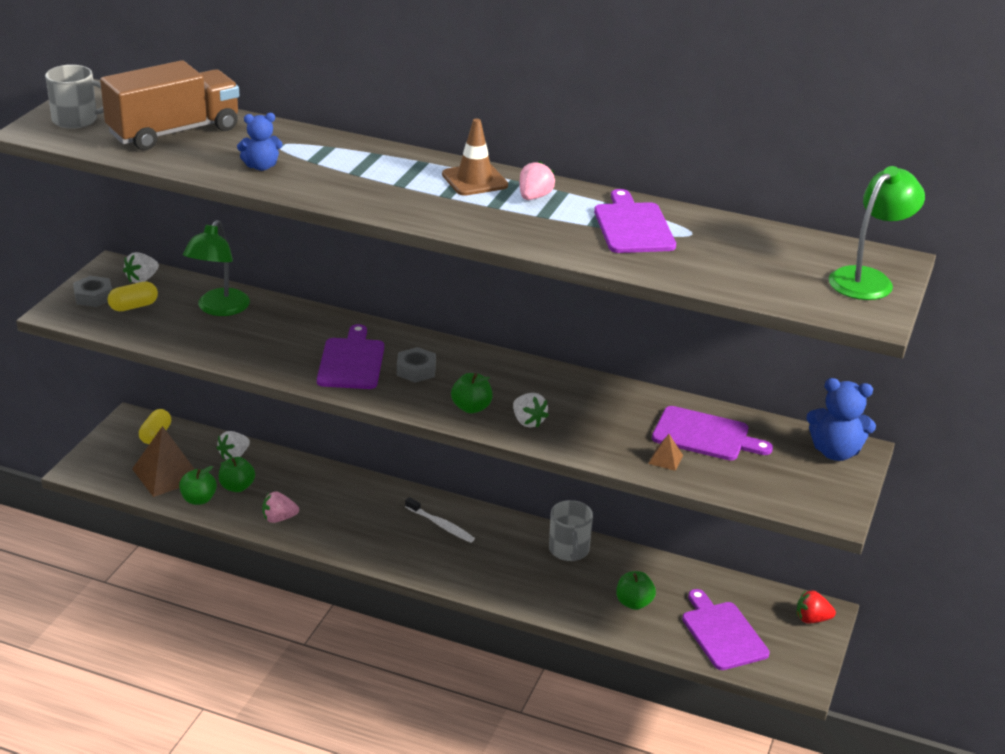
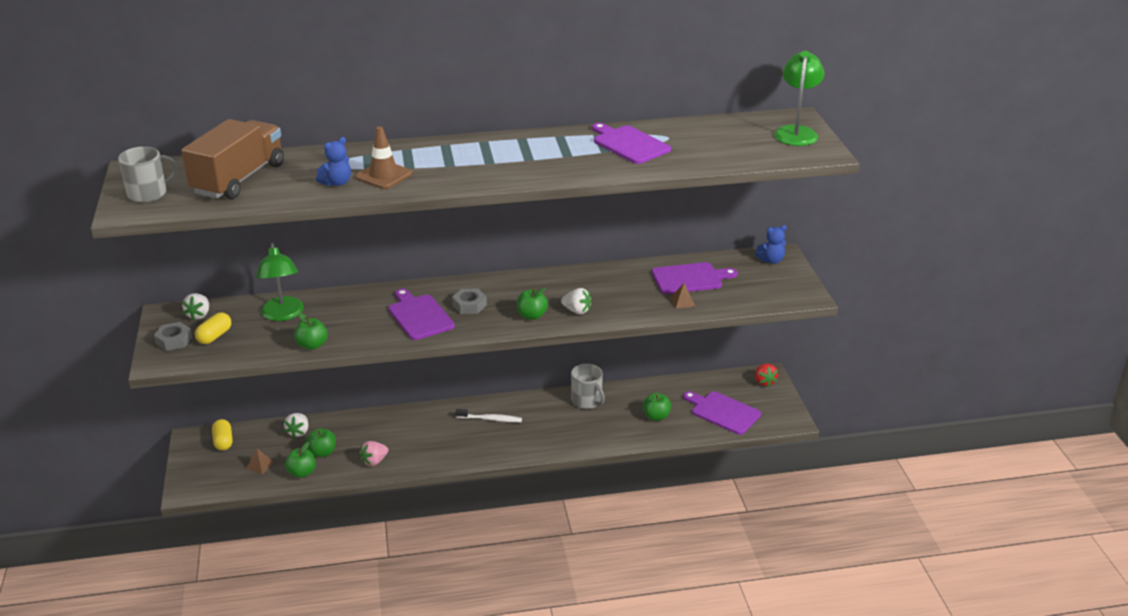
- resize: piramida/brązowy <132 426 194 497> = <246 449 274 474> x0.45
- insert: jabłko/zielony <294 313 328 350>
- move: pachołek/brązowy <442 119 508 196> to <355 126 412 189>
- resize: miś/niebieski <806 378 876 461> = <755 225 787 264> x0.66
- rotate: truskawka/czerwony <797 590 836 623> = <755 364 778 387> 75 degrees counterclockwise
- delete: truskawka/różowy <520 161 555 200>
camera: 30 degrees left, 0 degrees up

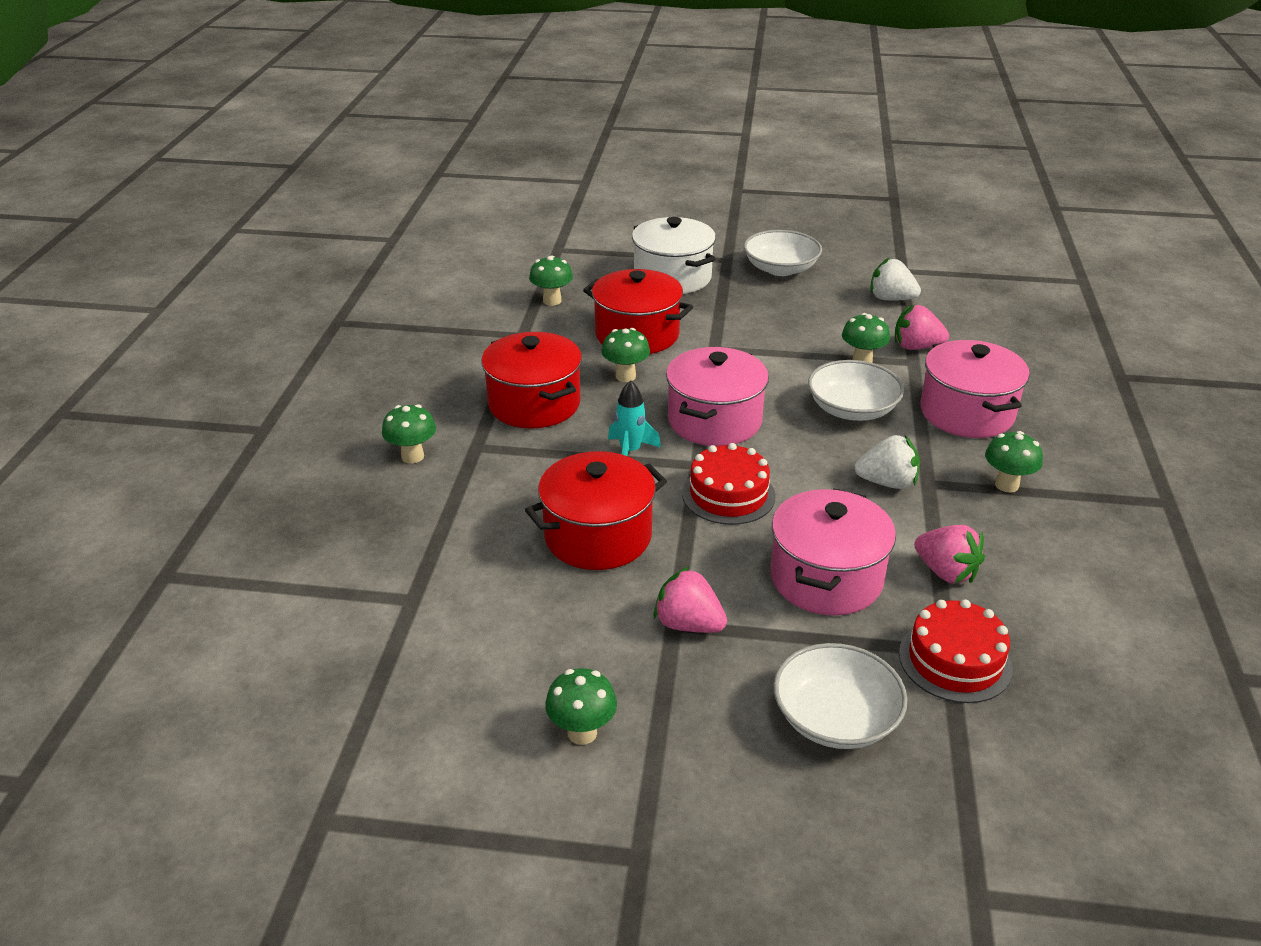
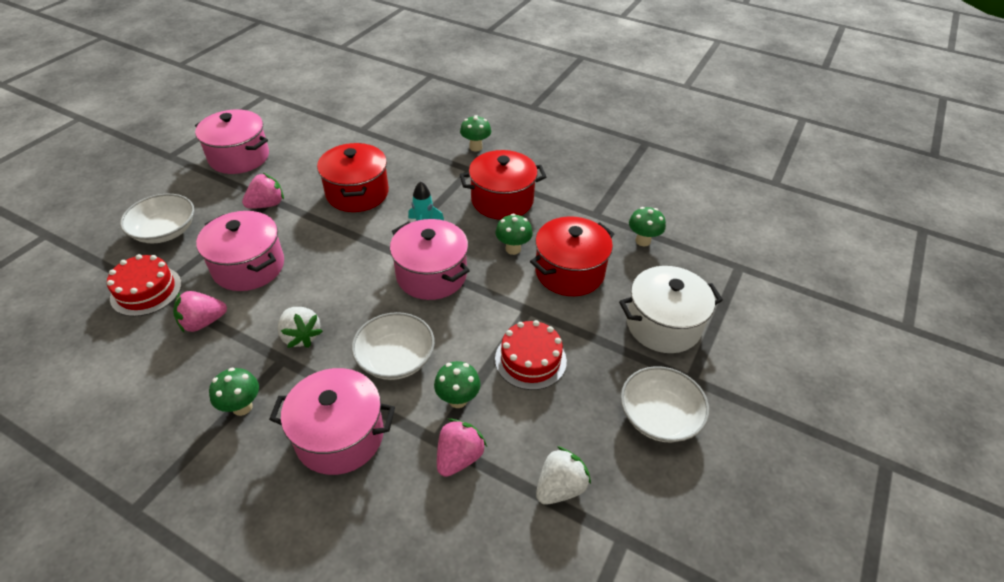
- replace: grzyb/zielony <545 668 617 745> to garnek/różowy <195 109 269 174>
- rotate: truskawka/biały <855 435 920 489> = <278 307 323 348> 60 degrees counterclockwise
- move: tort/czerwony <682 443 776 525> to <495 320 567 390>
camera: 110 degrees right, 10 degrees up

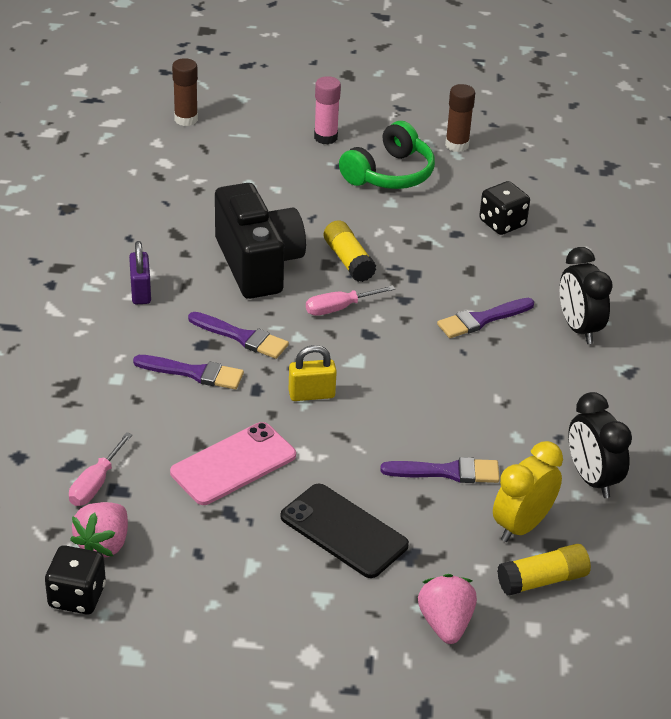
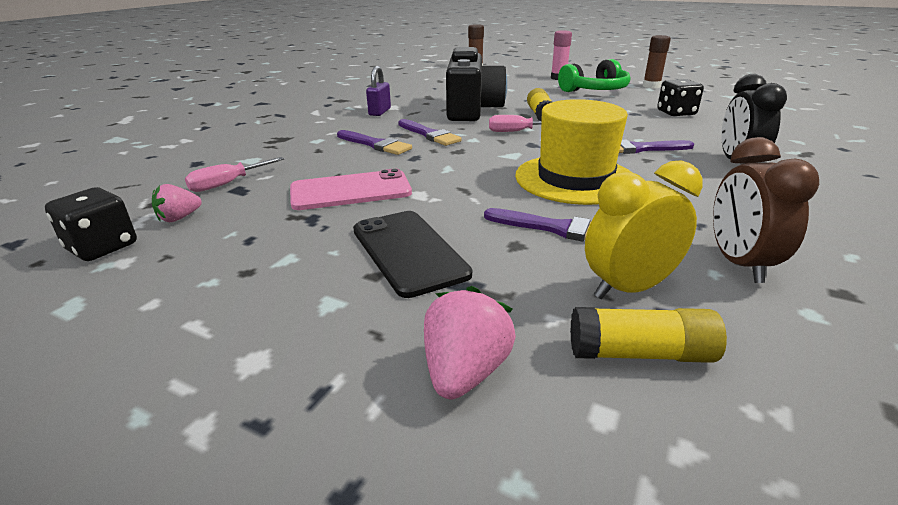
- resize: truskawka/różowy <70 502 128 558> = <152 184 202 222> x0.65
- insert: kapelusz/żółty <515 99 631 205>
- recolor: budzik/czarny <568 392 632 498> to budzik/brązowy <713 137 819 283>
- delete: kłódka/żółty <289 345 337 401>
camera: 25 degrees right, 10 degrees down

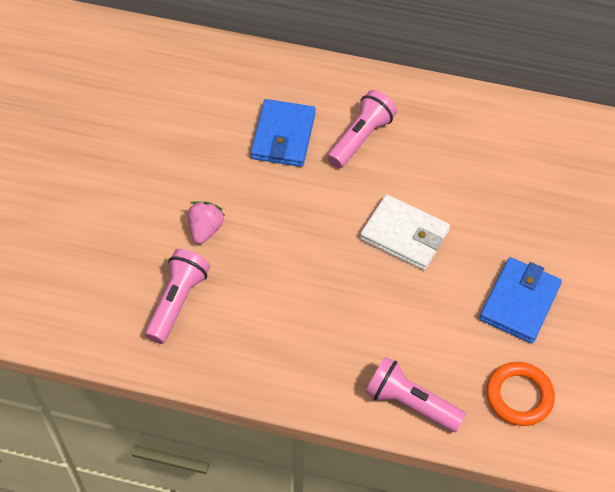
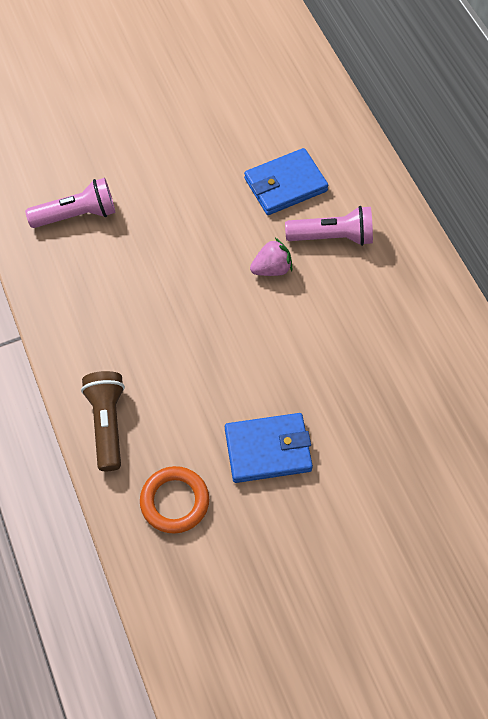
- recolor: latarka/różowy <365 357 466 432> to latarka/brązowy <81 371 125 471>
- move: truskawka/różowy <188 201 225 244> to <250 238 292 276>
- delete: portfel/biały <360 194 450 270>
camera: 55 degrees right, 5 degrees up

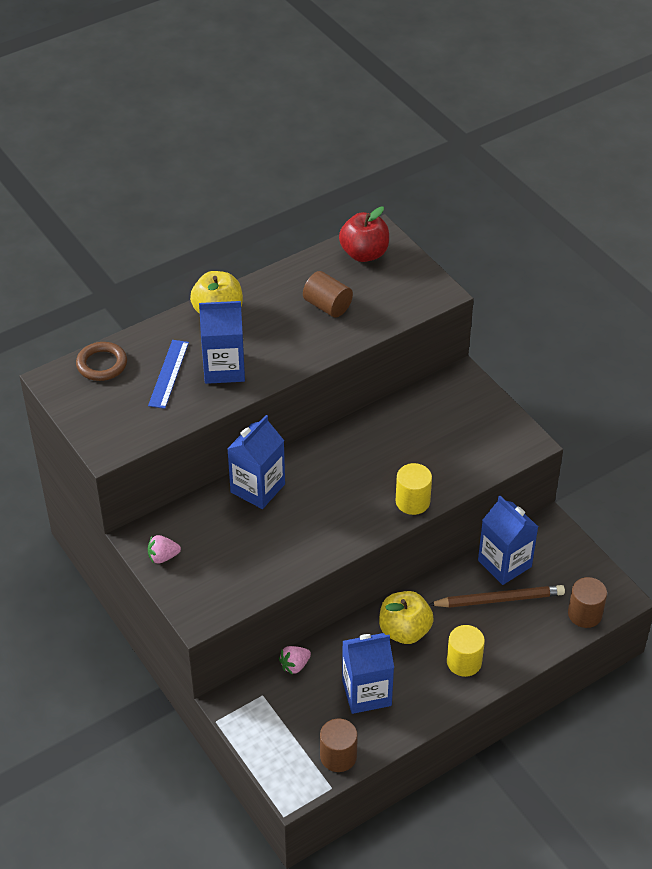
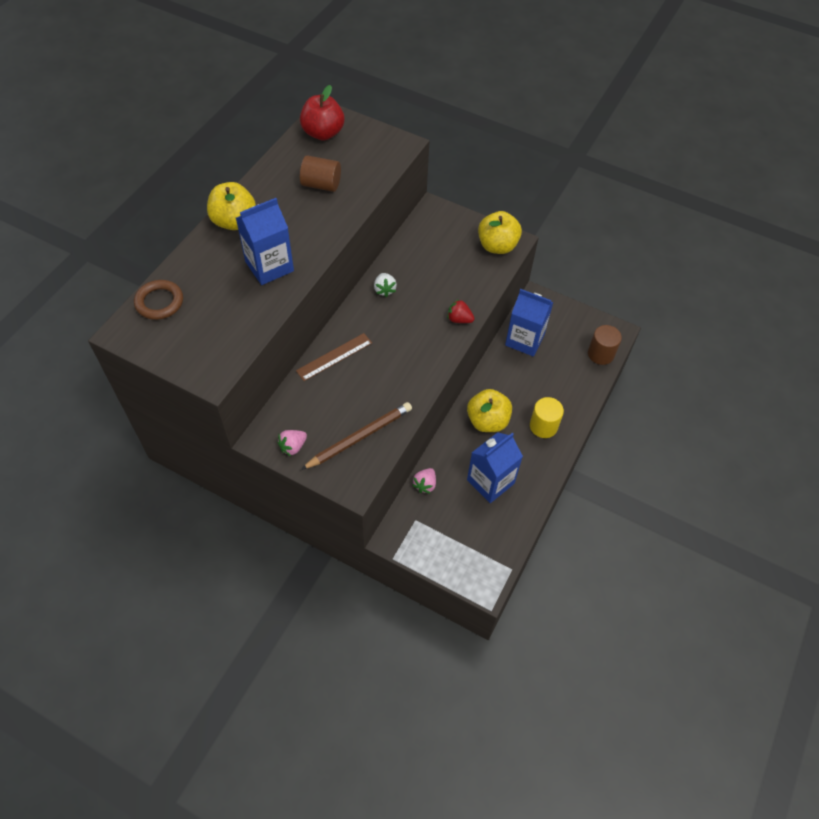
- replace: karton mleka/niebieski <227 415 285 509> to linijka/brązowy <296 333 372 381>
- move: ołówek/brązowy <428 585 565 608> to <301 402 412 470>
- insert: truskawka/biały <374 273 397 297>
- replace: walec/żółty <396 463 432 515> to truskawka/czerwony <447 299 474 323>
- insert: jabłko/żółty <478 211 522 254>
- delete: linijka/niebieski <148 340 189 409>
- delete: walec/brązowy <320 719 358 772>
camera: 30 degrees left, 10 degrees up

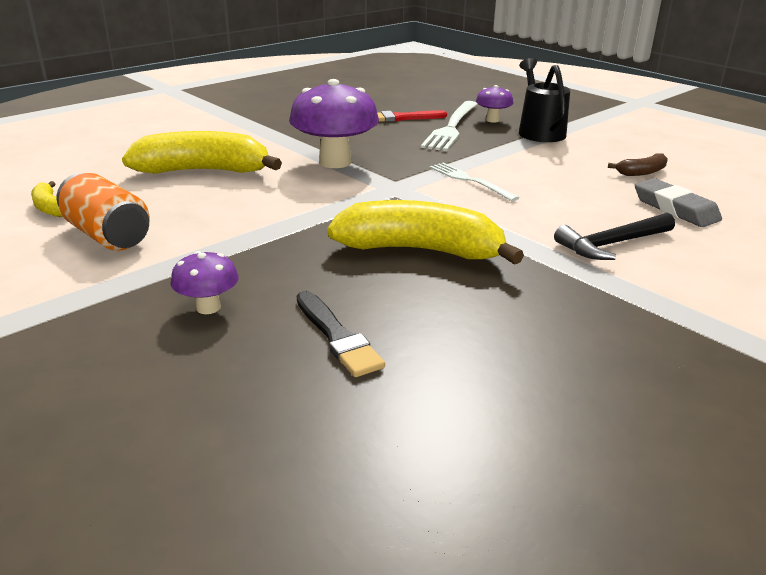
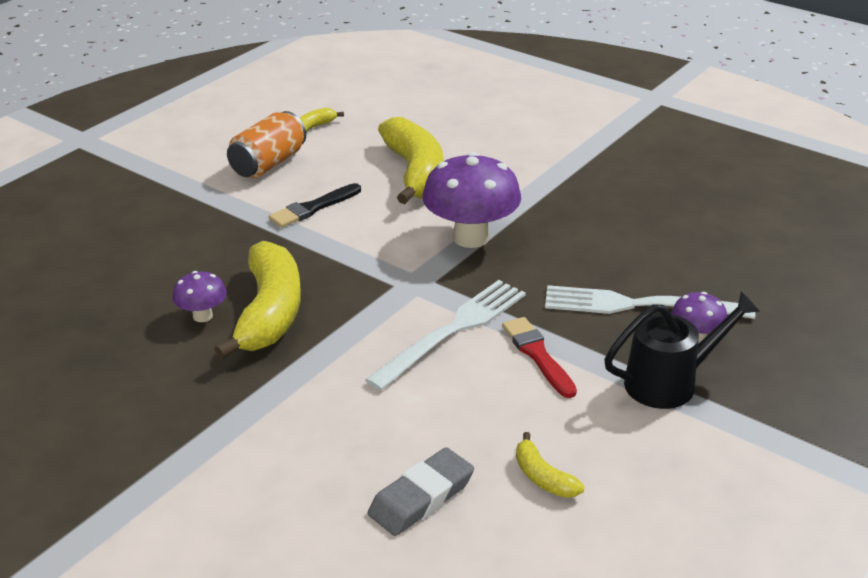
- move: grzyb/fioletowy <170 251 239 314> to <172 271 227 322>
- move: pędzel/czarny <297 291 385 377> to <269 183 361 228>
- resize: widelec/biały <430 163 520 201> = <365 280 526 391> x1.60
- move: pędzel/czerwony <377 110 447 122> to <502 317 577 398>
- recolor: banan/brązowy <608 153 668 176> to banan/żółty <516 432 584 498>
- delete: młotek/czarny <554 213 675 260>
camera: 80 degrees right, 5 degrees up

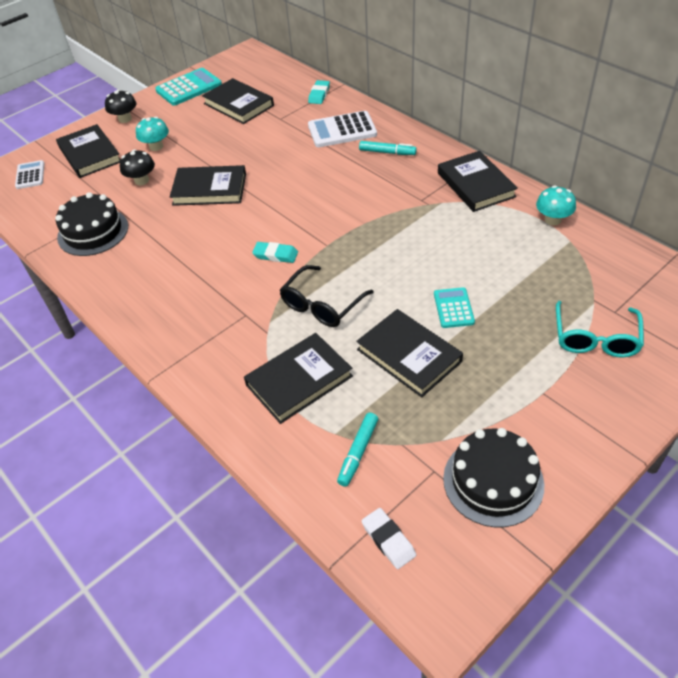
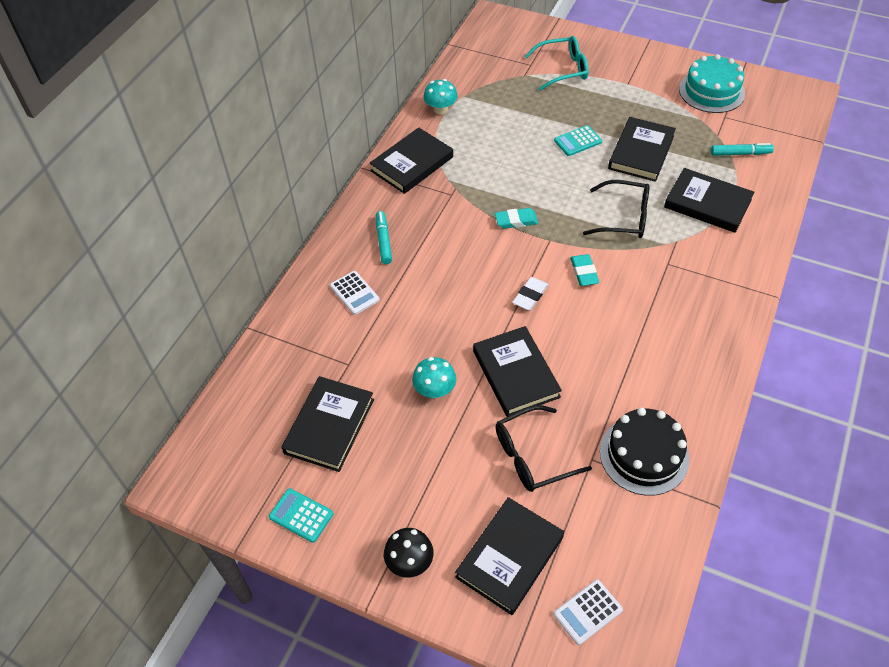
- resize: kalkulator/turkusowy <155 68 222 106> = <269 488 333 543> x0.60
- resize: kalkulator/biały <308 111 377 147> = <330 271 380 315> x0.60
- move: grzyb/turkusowy <136 117 169 151> to <412 357 456 398>
- move: gumka do mazania/turkusowy <308 80 330 104> to <495 208 538 229>
- replace: grzyb/czarny <120 149 155 185> to okulary/czarny <495 405 592 492>
- move: gumka do mazania/biały <362 508 416 569> to <512 277 549 310>
- recolor: tort/czarny <443 428 544 527> to tort/turkusowy <679 54 745 113>
camera: 115 degrees left, 5 degrees up

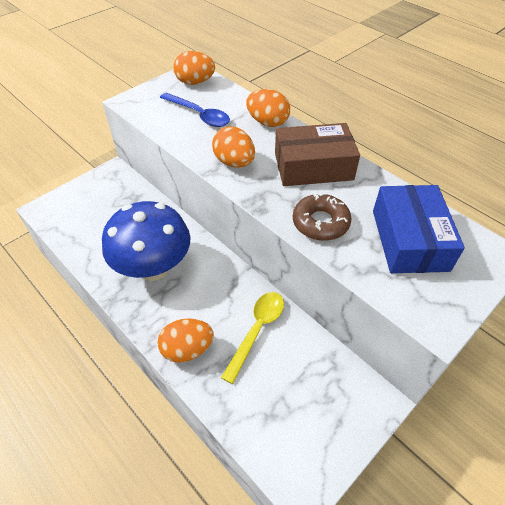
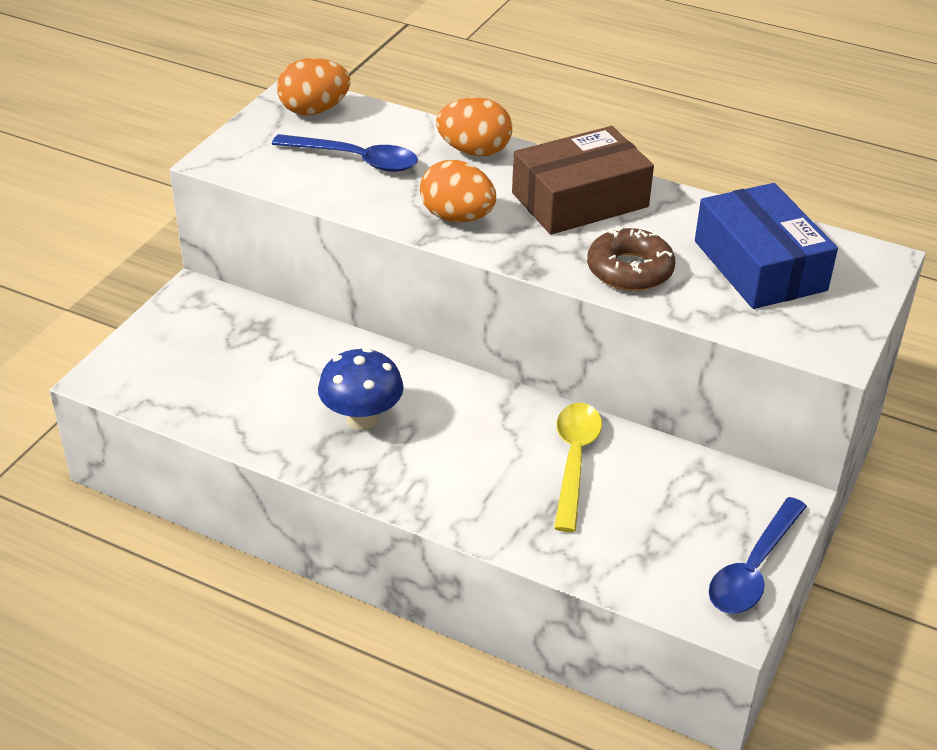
- resize: grzyb/niebieski <102 201 191 281> = <318 348 404 430> x0.59
- insert: łyżka/niebieski <709 497 807 614>
- delete: jajko/pomarańczowy <157 318 214 363>
camera: 20 degrees left, 10 degrees down

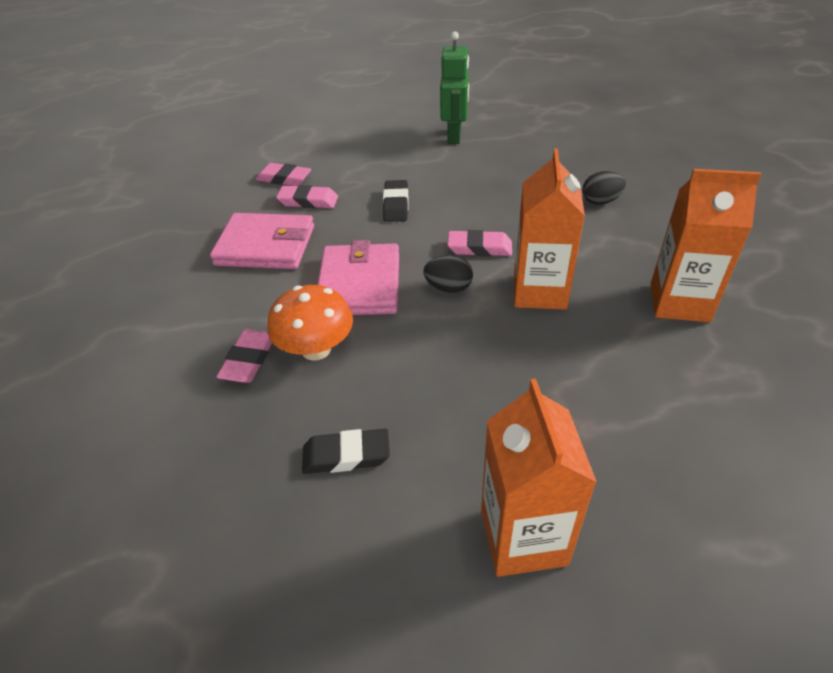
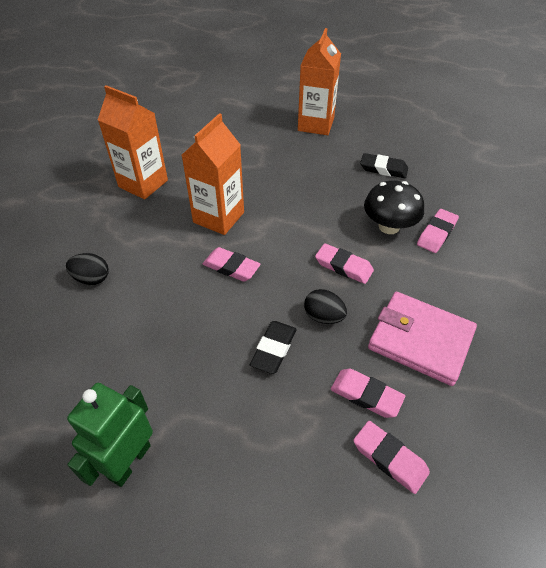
- move: jajko/czarny <423 255 473 293> to <304 289 347 324>
- replace: portfel/różowy <318 240 399 315> to gumka do mazania/różowy <315 243 374 284>
- recolor: grzyb/pomarańczowy <268 285 353 361> to grzyb/czarny <364 181 424 234>
camera: 160 degrees left, 5 degrees up

